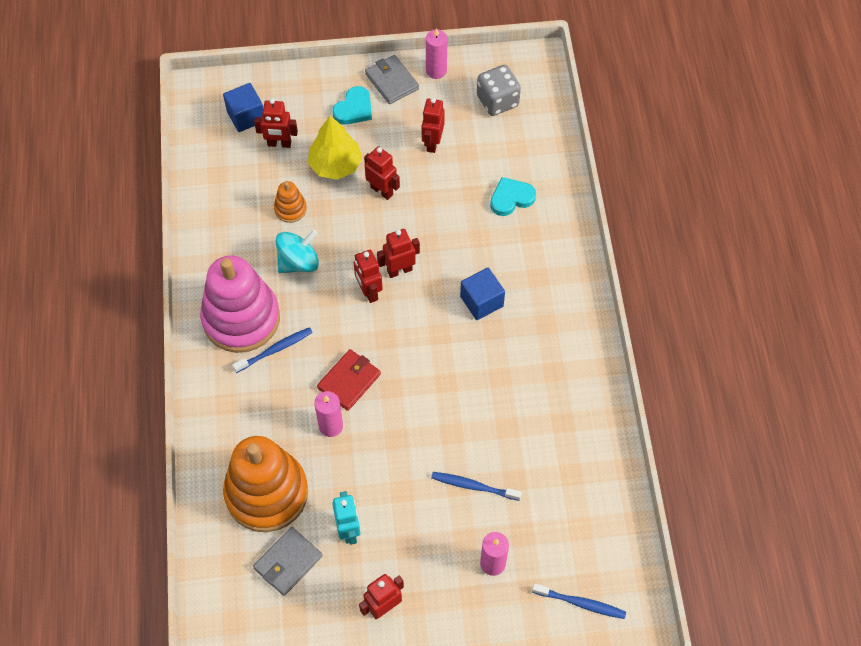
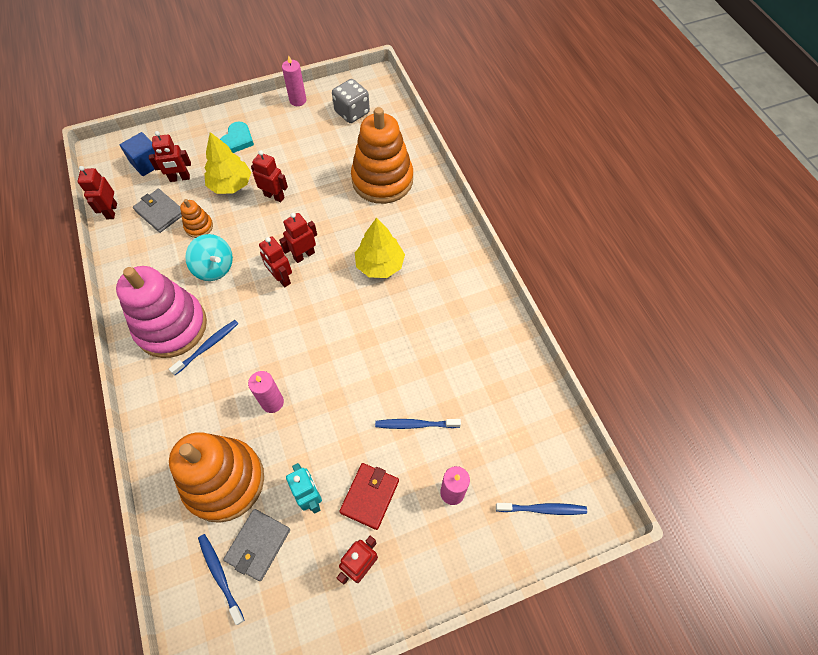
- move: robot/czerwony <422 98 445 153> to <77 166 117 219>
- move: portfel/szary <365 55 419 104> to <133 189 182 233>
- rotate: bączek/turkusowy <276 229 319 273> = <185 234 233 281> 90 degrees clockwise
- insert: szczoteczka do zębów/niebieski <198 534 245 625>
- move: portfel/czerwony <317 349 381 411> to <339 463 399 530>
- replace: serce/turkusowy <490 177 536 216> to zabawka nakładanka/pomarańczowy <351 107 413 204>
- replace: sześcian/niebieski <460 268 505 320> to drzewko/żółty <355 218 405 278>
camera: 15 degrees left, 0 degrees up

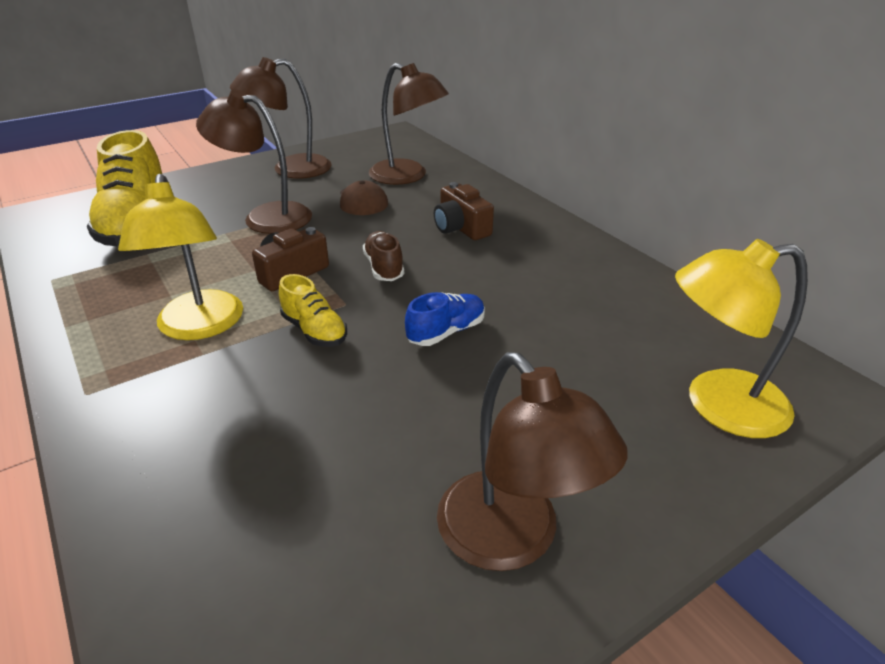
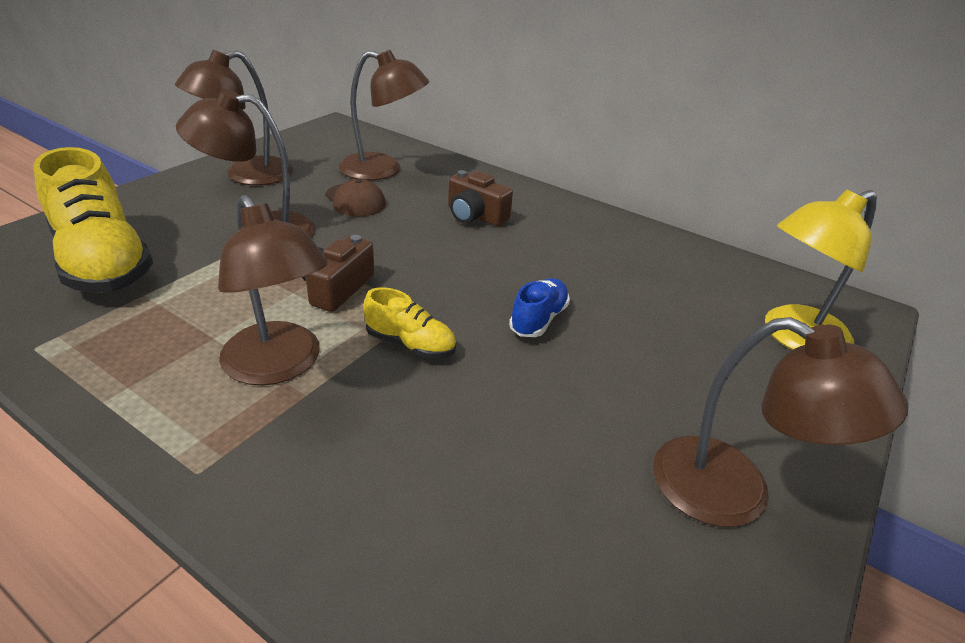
- recolor: lampka/żółty <118 174 243 340> to lampka/brązowy <218 195 328 385>
- delete: but/brązowy <363 231 404 281>
camera: 25 degrees left, 0 degrees up

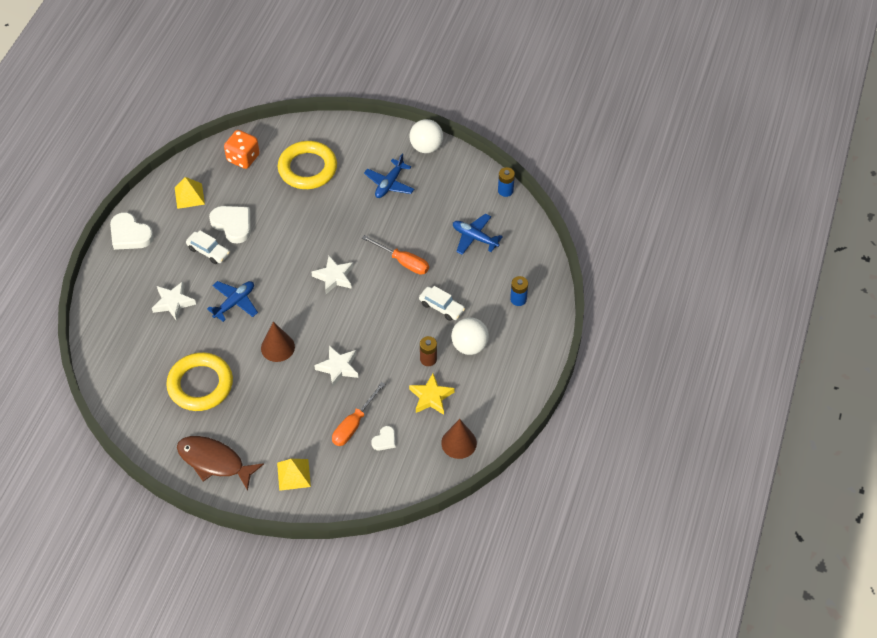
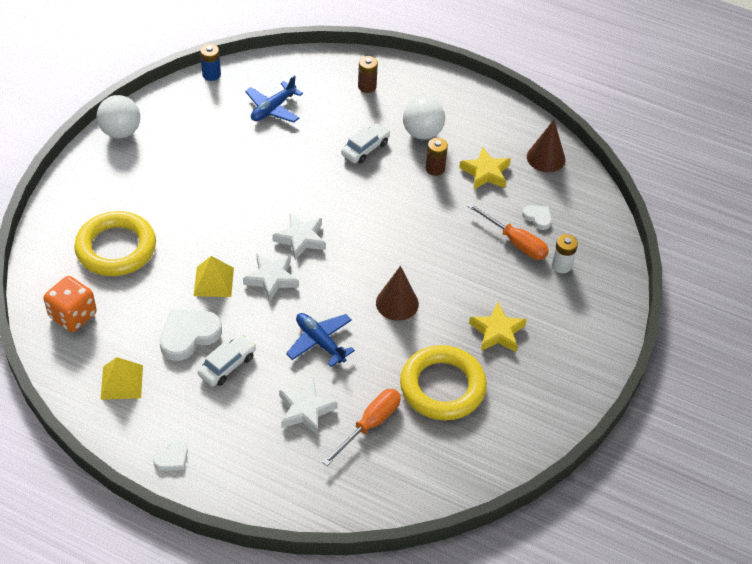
- resize: serce/biały <110 212 154 250> = <153 439 188 471> x0.53
- move: piramida/żółty <277 459 311 491> to <193 256 234 297>
- move: gwiazda/biały <314 345 358 387> to <243 254 299 302>
- move: śrubokręt/pomarańczowy <362 235 429 275> to <322 389 401 466>
- recolor: bateria/niebieski <510 276 528 306> to bateria/brązowy <358 56 378 93>
- insert: gwiazda/żółty <469 302 527 352>
- insert: bateria/biały <552 234 578 273>
- delete: ryba/brązowy <177 436 264 491>
- delete: samolot/niebieski <364 154 414 198>
camera: 85 degrees left, 5 degrees down

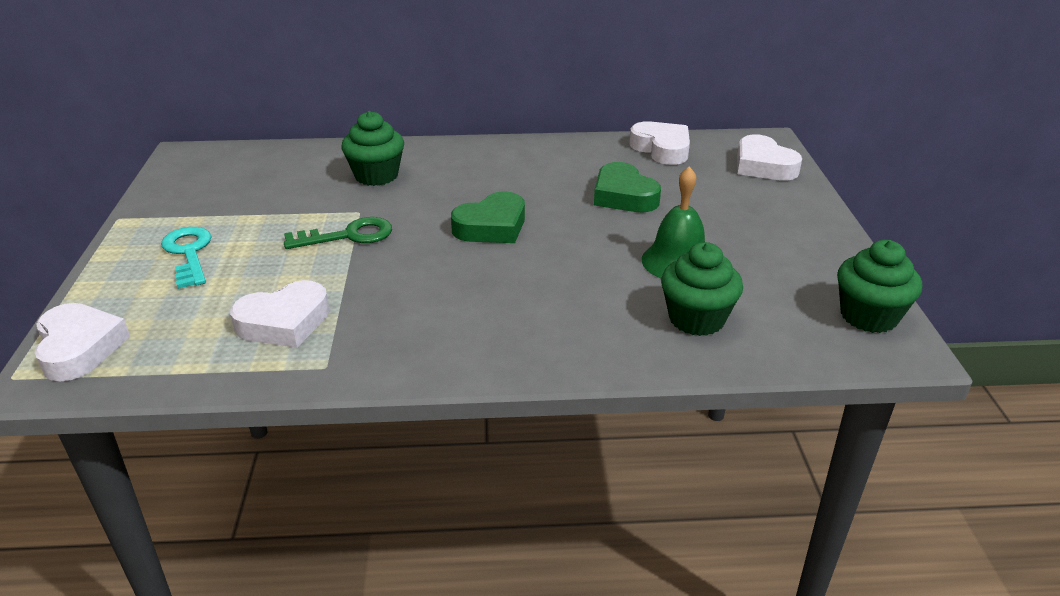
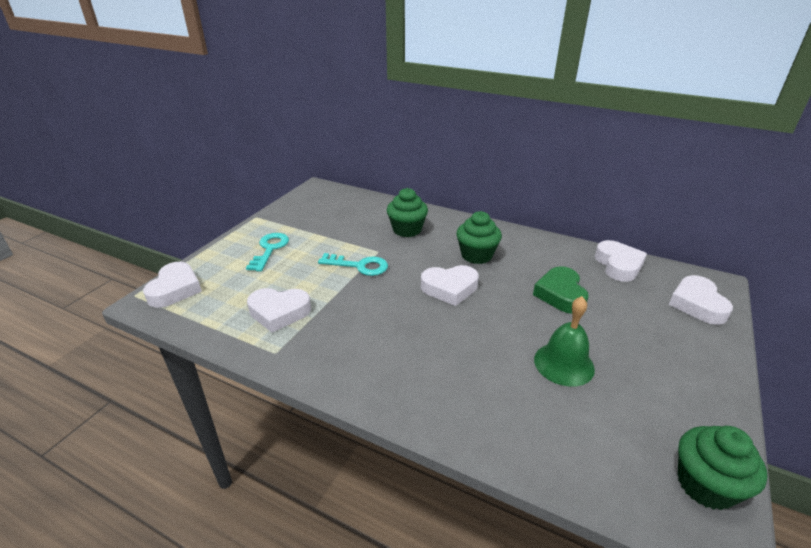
- recolor: klucz/zielony <284 217 392 249> to klucz/turkusowy <318 253 388 276>
- recolor: serce/zielony <451 192 525 243> to serce/biały <421 265 479 306>
- move: muffinka/zielony <661 242 743 336> to <456 211 502 264>
camera: 30 degrees right, 0 degrees up

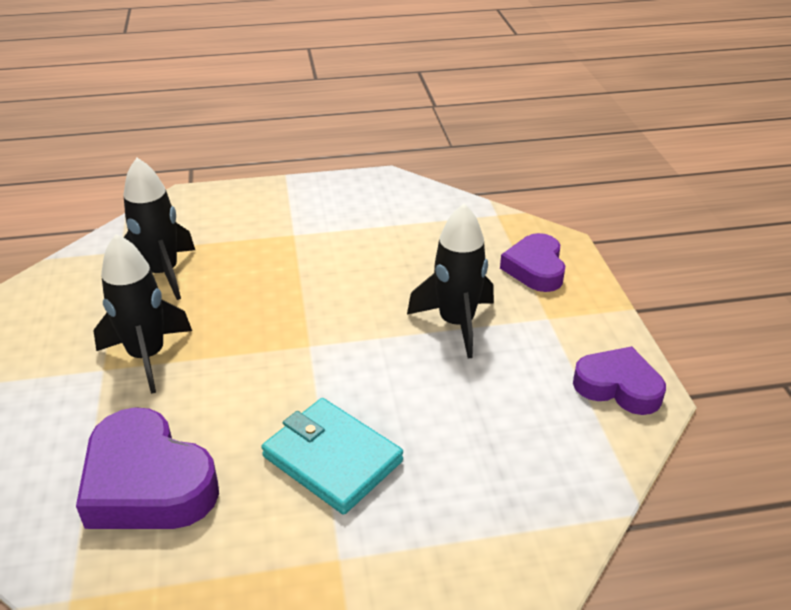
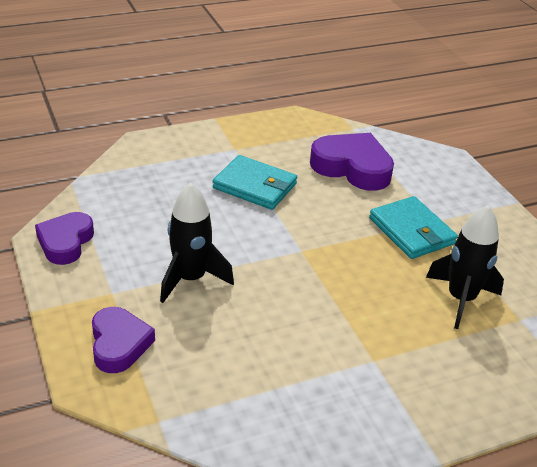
- rotate: serce/fioletowy <573 346 666 415> = <35 212 94 265> 90 degrees clockwise
- replace: rakieta/czarny <93 234 192 394> to portfel/turkusowy <369 196 458 259>
camera: 165 degrees right, 0 degrees up

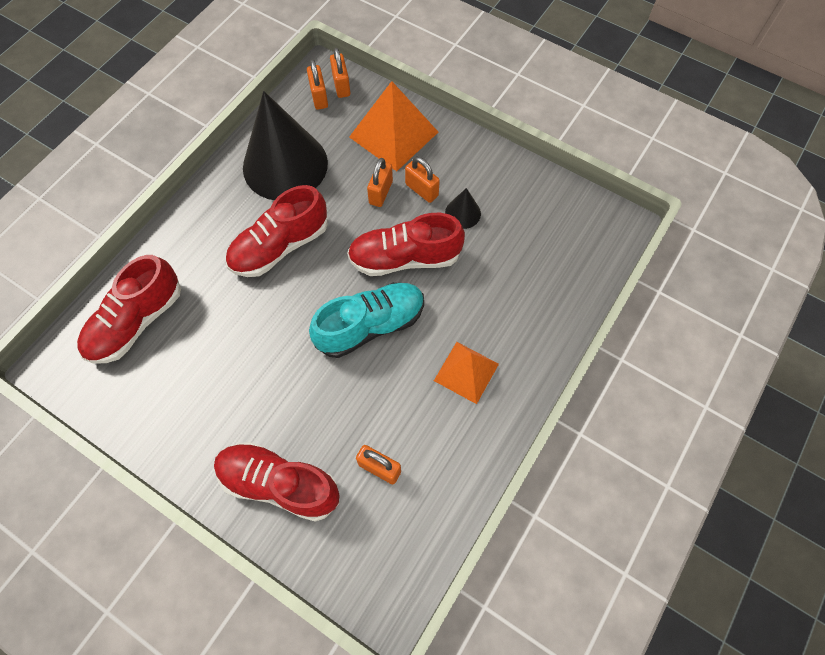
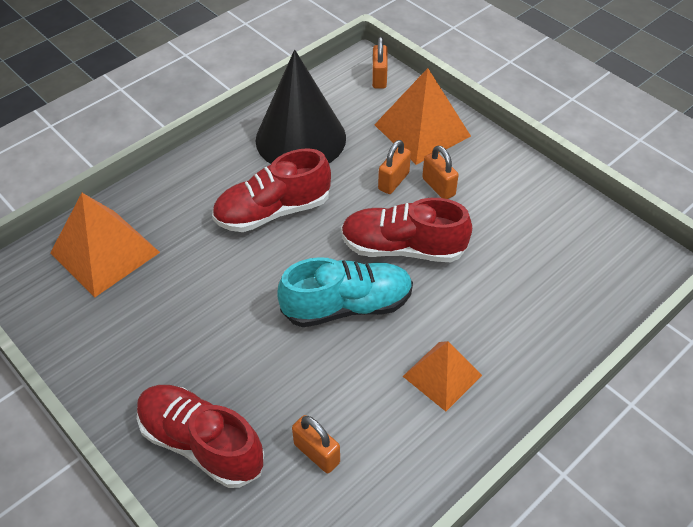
- replace: but/czerwony <77 255 181 364> to piramida/pomarańczowy <50 193 160 297>
- delete: kłódka/pomarańczowy <307 59 328 110>
- delete: stożek/czarny <445 188 481 229>
camera: 15 degrees right, 15 degrees down

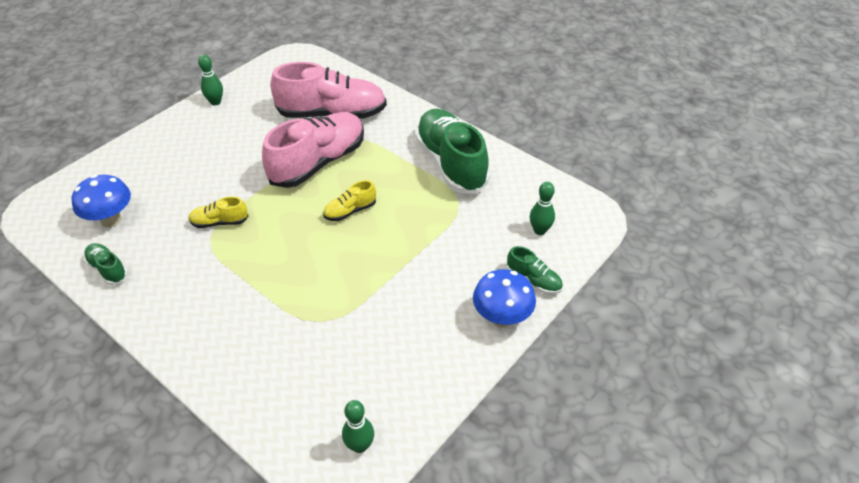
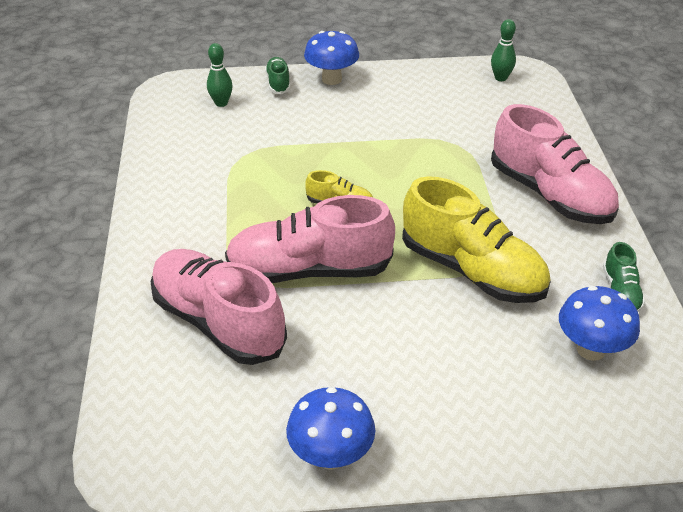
- replace: kręgiel/zielony <198 55 223 105> to grzyb/niebieski <286 387 375 470>
- resize: but/żółty <188 197 248 228> = <402 176 551 303> x2.20
- insert: but/różowy <491 104 619 224>
- delete: but/zielony <415 109 490 194>
camera: 135 degrees left, 5 degrees down

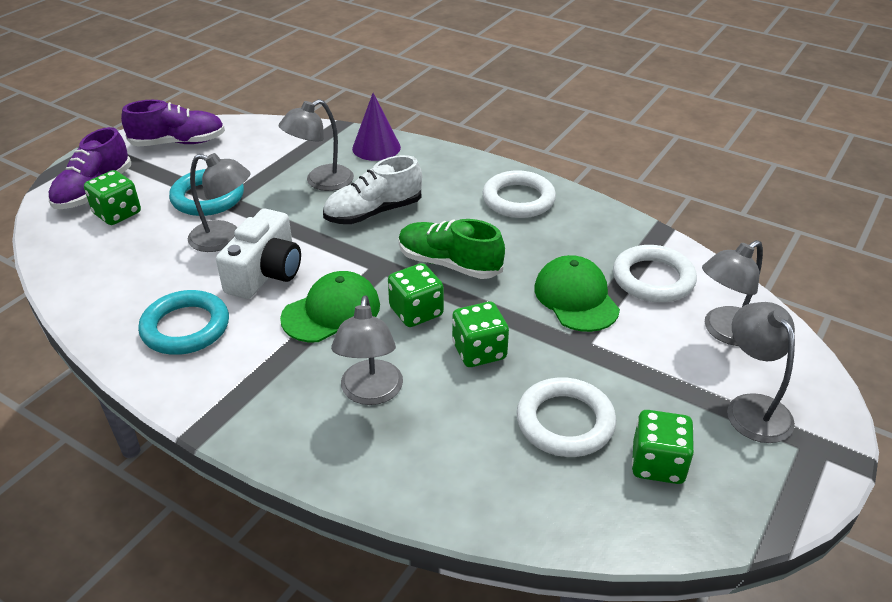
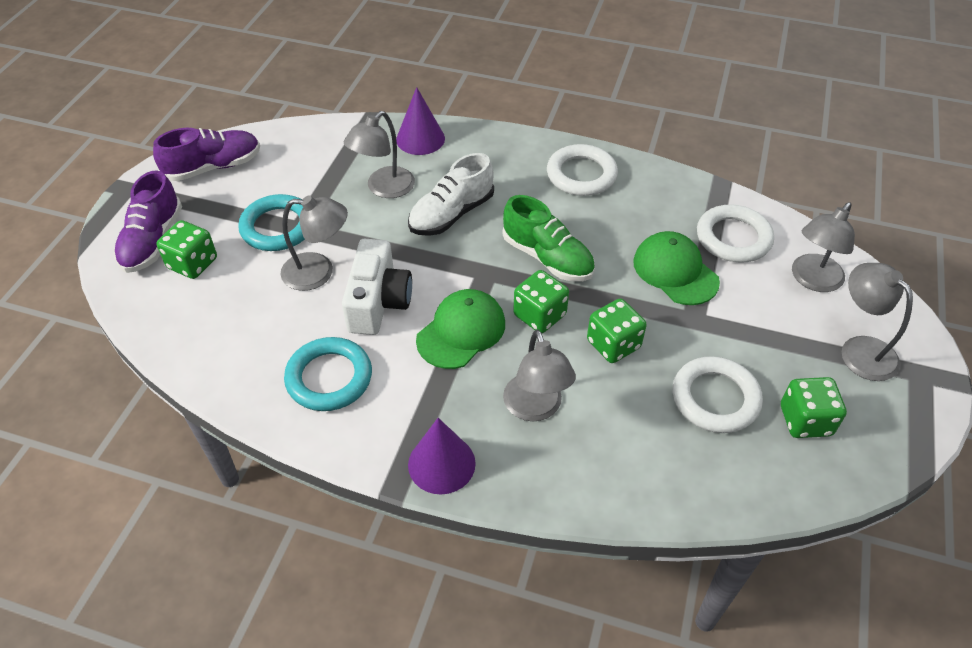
- insert: stożek/fioletowy <408 418 476 494>
- rotate: but/zielony <399 219 505 279> = <503 195 595 281> 150 degrees counterclockwise
camera: 15 degrees left, 10 degrees up

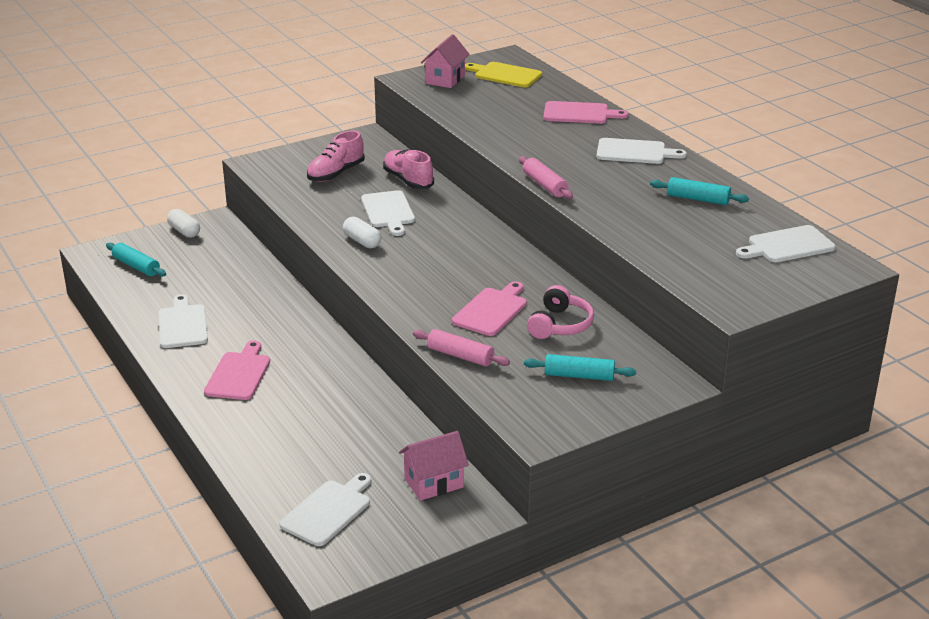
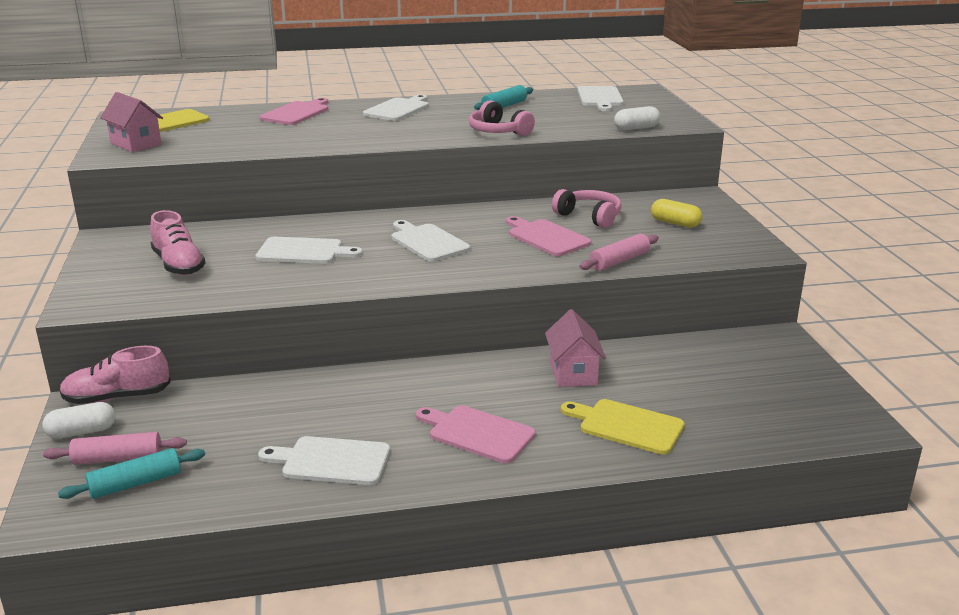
- move: wałek do ciasta/różowy <519 156 573 199> to <43 432 187 465>
- move: but/różowy <383 149 434 189> to <59 346 171 404>
- move: deska do krojenia/biały <279 473 371 546> to <392 220 470 262>
- insert: słuchawki/różowy <469 100 535 136>
- move: domek/różowy <399 431 469 501> to <545 309 606 387>
- insert: deska do krojenia/żółty <561 399 685 455>
- move: kapsułka/biały <343 217 382 248> to <614 106 660 131>
- replace: wałek do ciasta/turkusowy <524 354 636 381> to kapsułka/żółty <651 199 702 228>
camera: 70 degrees left, 5 degrees down

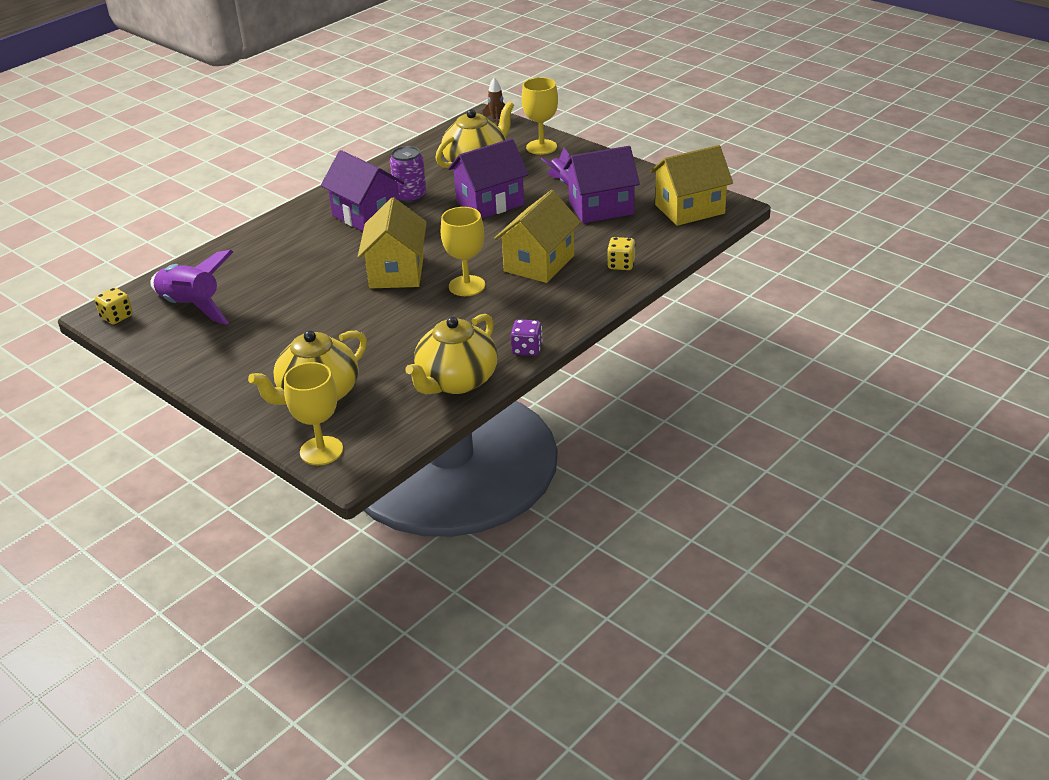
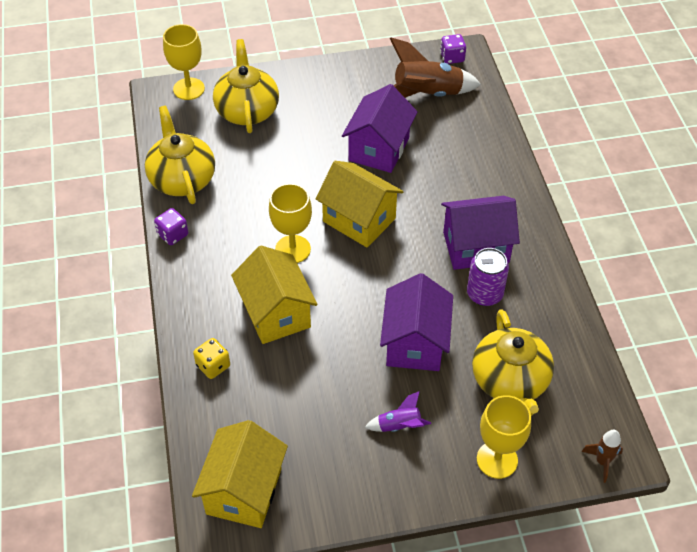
- move: domek/fioletowy <563 146 640 223> to <342 84 418 173>
- recolor: rakieta/fioletowy <150 250 233 325> to rakieta/brązowy <390 37 481 98>
- recolor: kostka do gry/żółty <95 287 133 325> to kostka do gry/fioletowy <440 34 466 64>
camera: 125 degrees right, 15 degrees up

